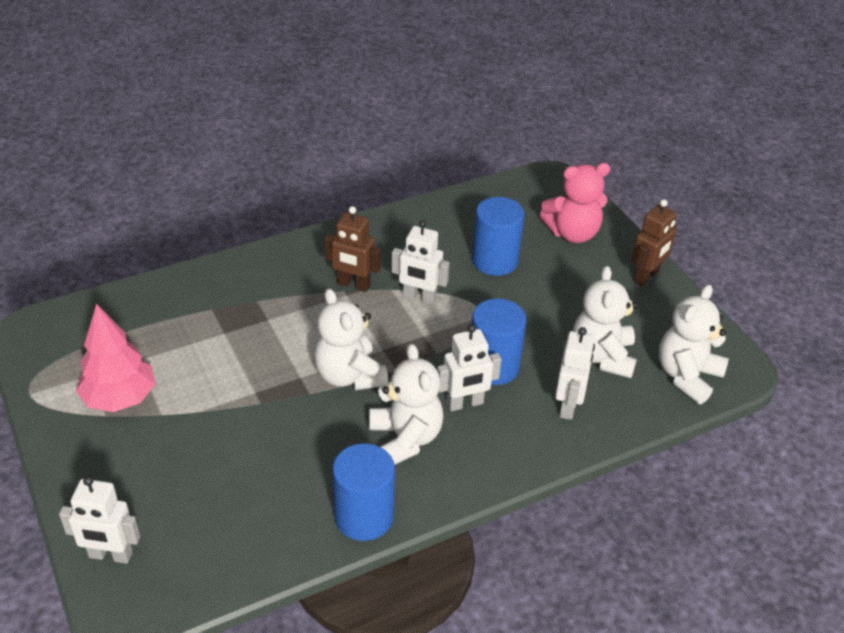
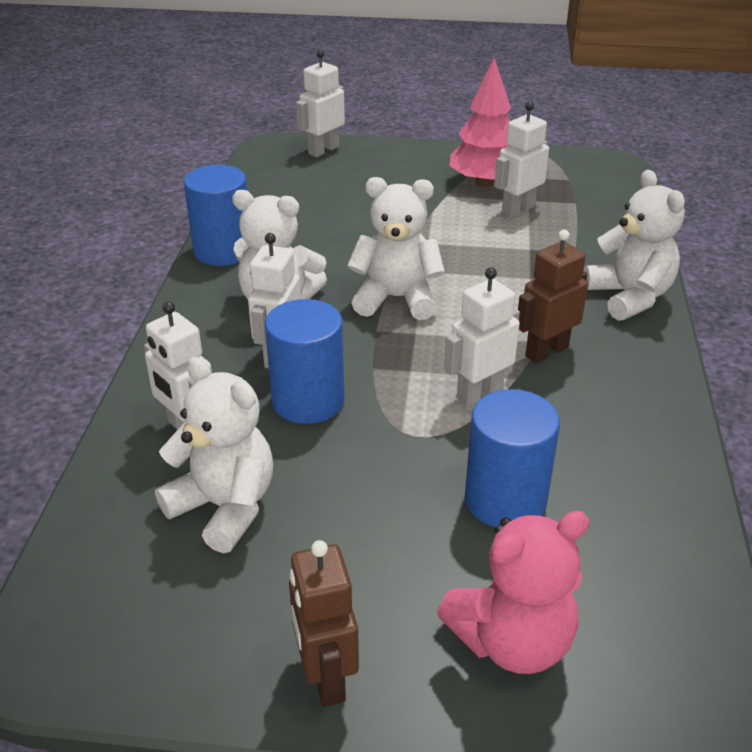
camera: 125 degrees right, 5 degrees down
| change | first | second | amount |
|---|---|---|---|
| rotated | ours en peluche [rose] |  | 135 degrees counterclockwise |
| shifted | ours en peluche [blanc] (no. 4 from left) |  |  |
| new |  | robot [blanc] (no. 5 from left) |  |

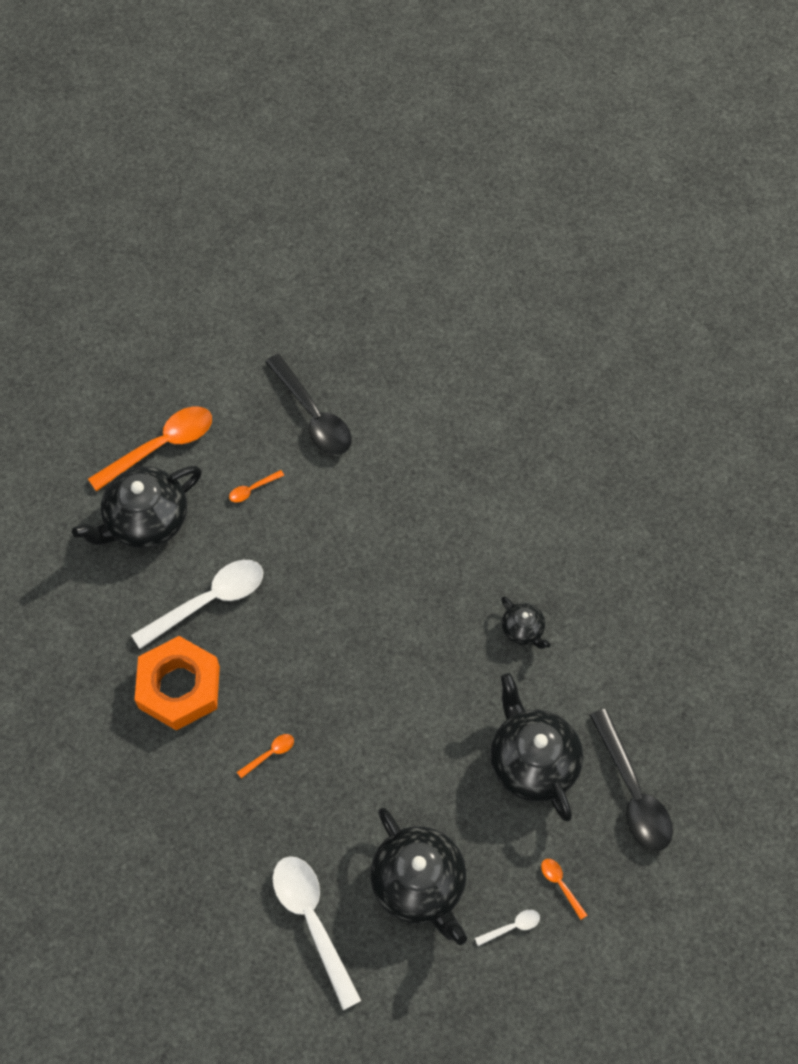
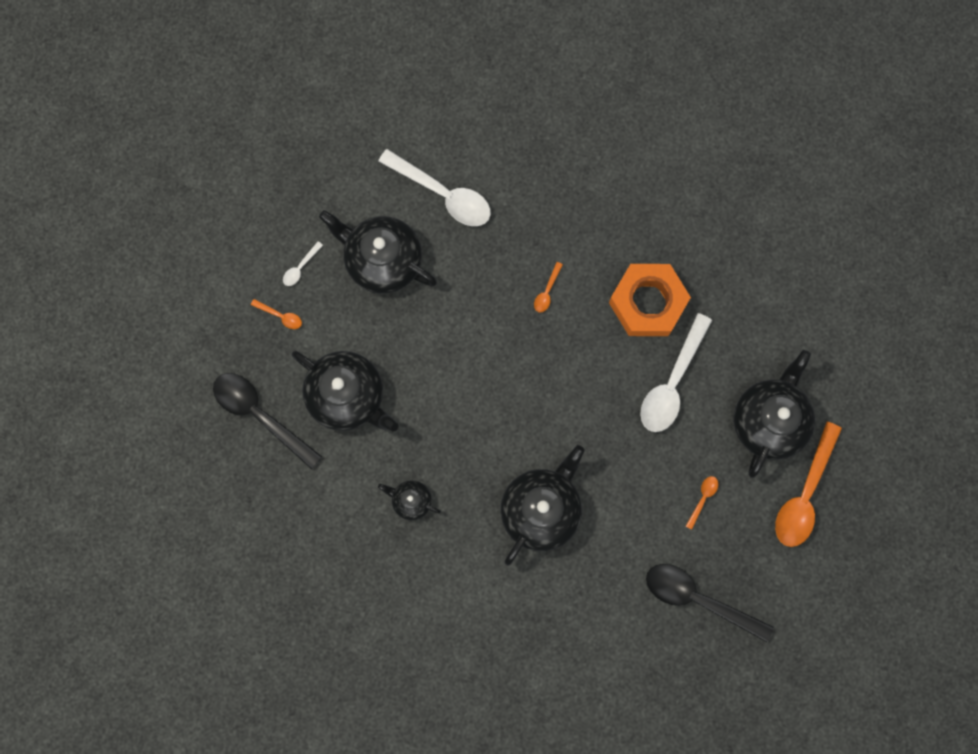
camera: 150 degrees right, 15 degrees up
| change | first | second | amount |
|---|---|---|---|
| new |  | théière [noir] (no. 4 from left) |  |

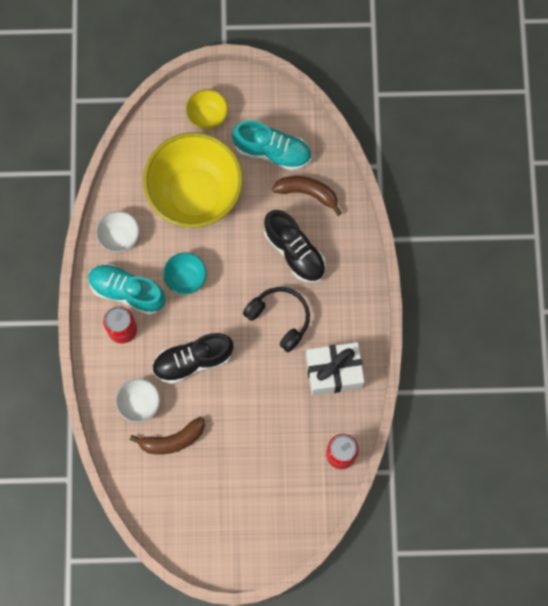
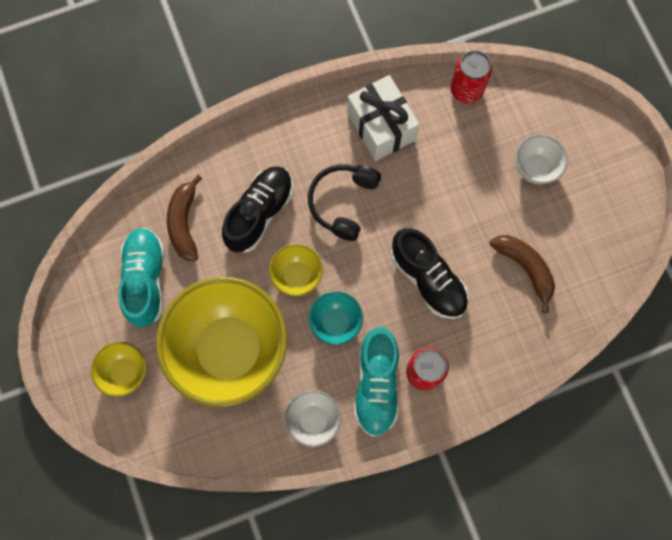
camera: 110 degrees left, 0 degrees up
| change | first | second | amount |
|---|---|---|---|
| shifted | bol [blanc] (no. 2 from left) |  |  |
| new |  | bol [jaune] (no. 3 from left) |  |

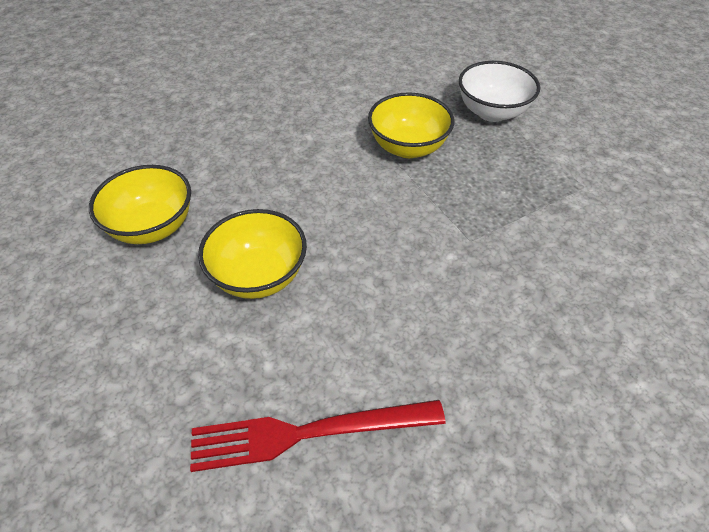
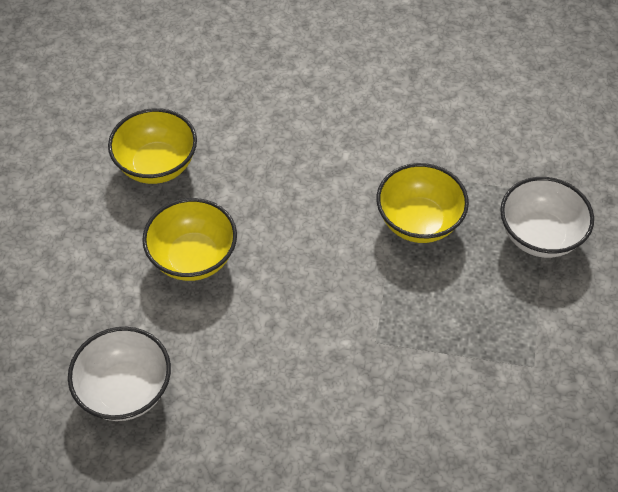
camera: 40 degrees right, 5 degrees up
| change | first | second | amount |
|---|---|---|---|
| swapped | fourchette [rouge] | bol [blanc] (no. 1 from left) |  |

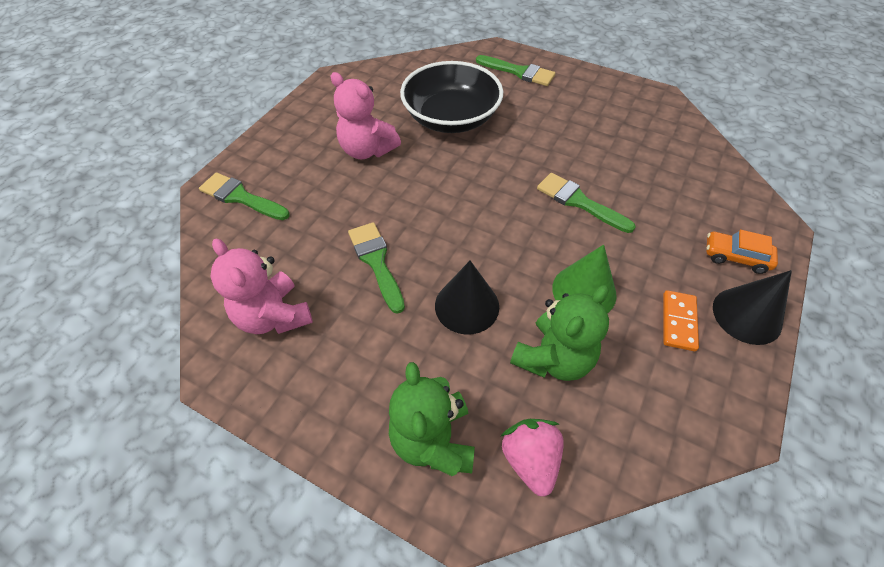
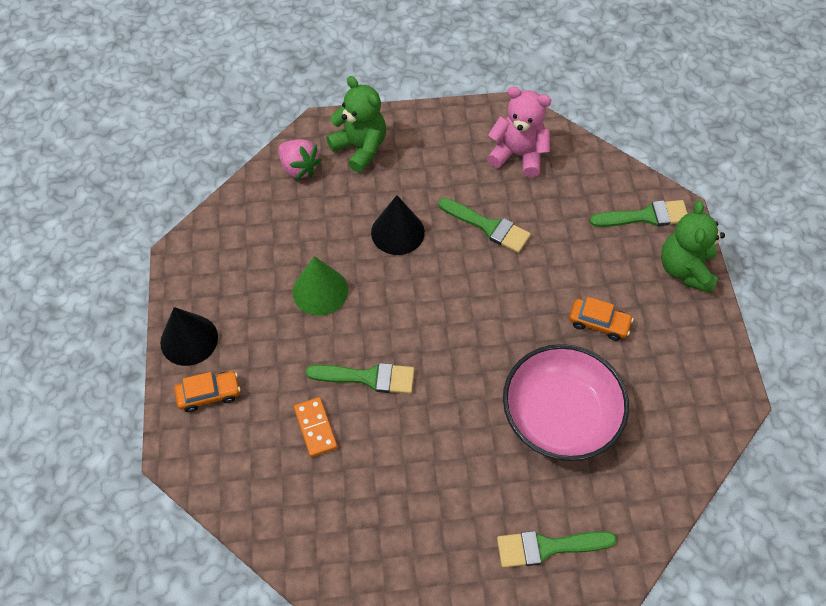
camera: 145 degrees right, 5 degrees up
| change | first | second | amount |
|---|---|---|---|
| swapped | ours en peluche [rose] (no. 2 from left) | voiture [orange] (no. 2 from left) |  |
| repainted | bol [noir] | bol [rose] |  |
| shifted | ours en peluche [vert] (no. 2 from left) |  |  |
| shifted | domino [orange] |  |  |

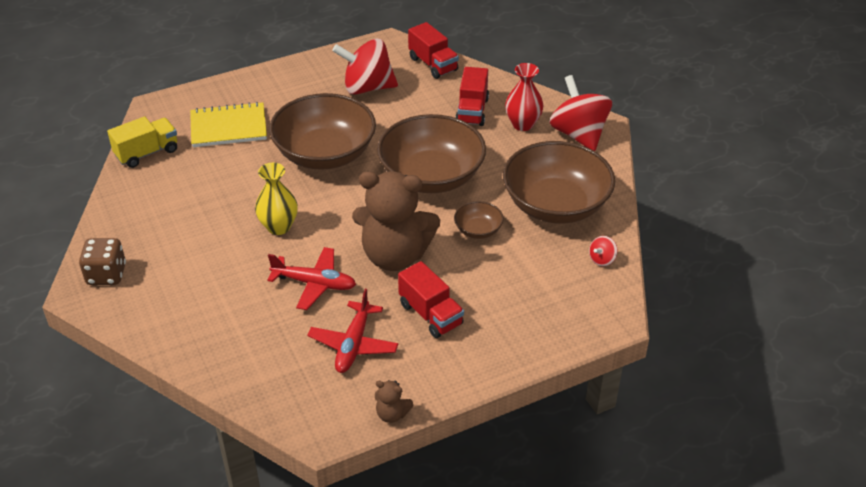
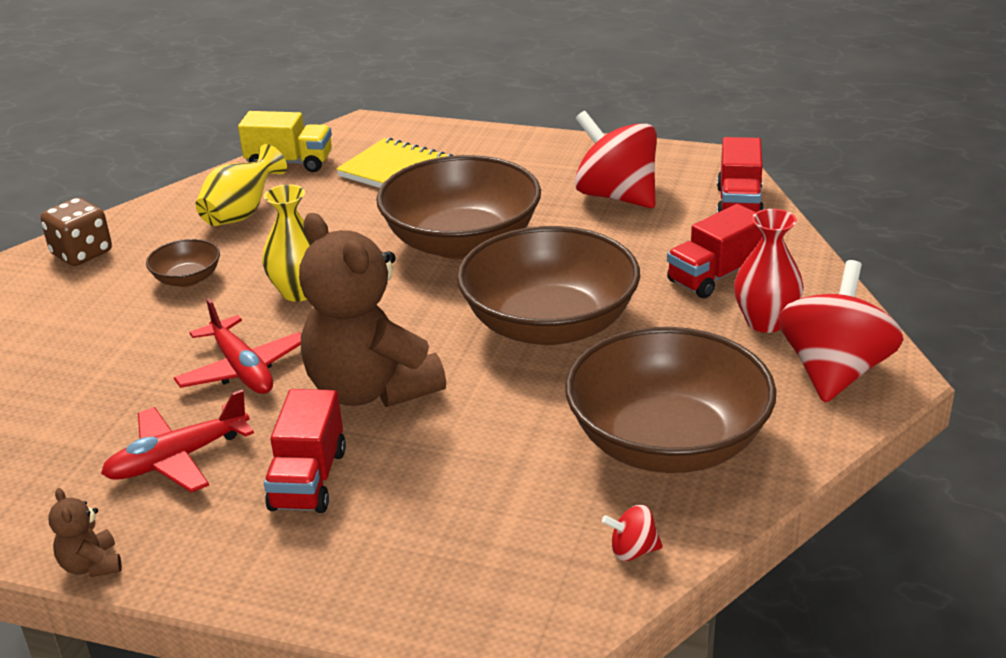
camera: 45 degrees right, 10 degrees down
| change | first | second | amount |
|---|---|---|---|
| shifted | bol [marron] (no. 3 from left in the first image) | bol [marron] (no. 1 from left) |  |
| new |  | vase [jaune] (no. 1 from left) |  |

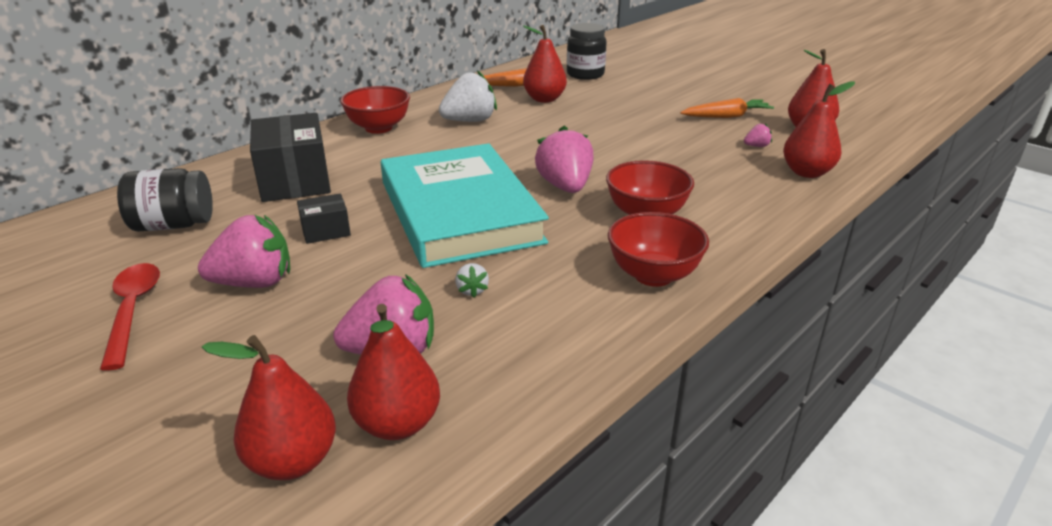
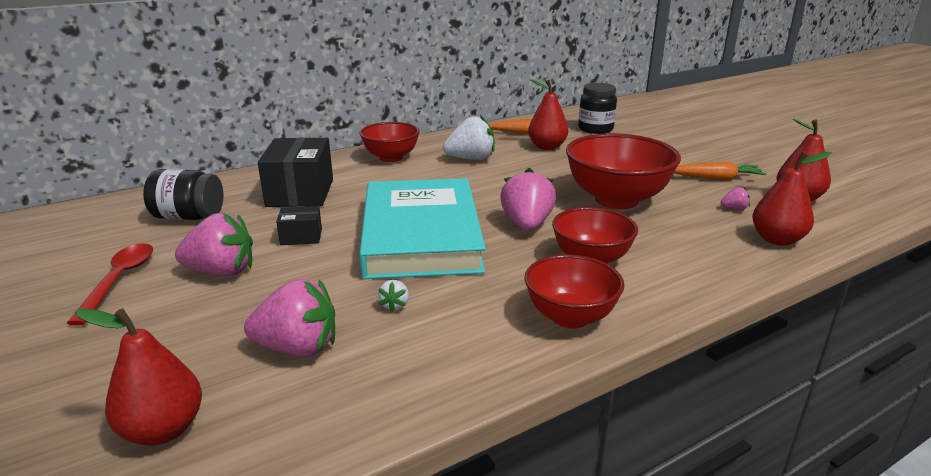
camera: 15 degrees right, 5 degrees down
| change | first | second | amount |
|---|---|---|---|
| gone | poire [rouge] (no. 2 from left) |  |  |
| new |  | bol [rouge] (no. 4 from left) |  |

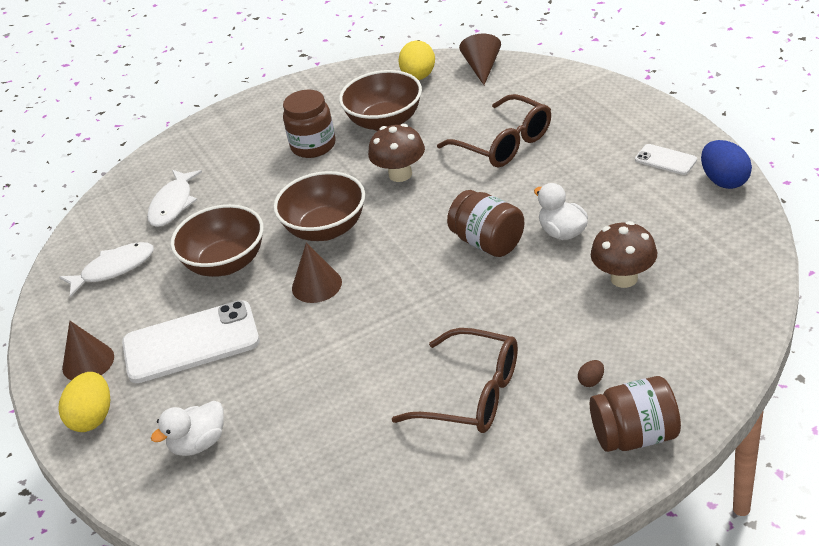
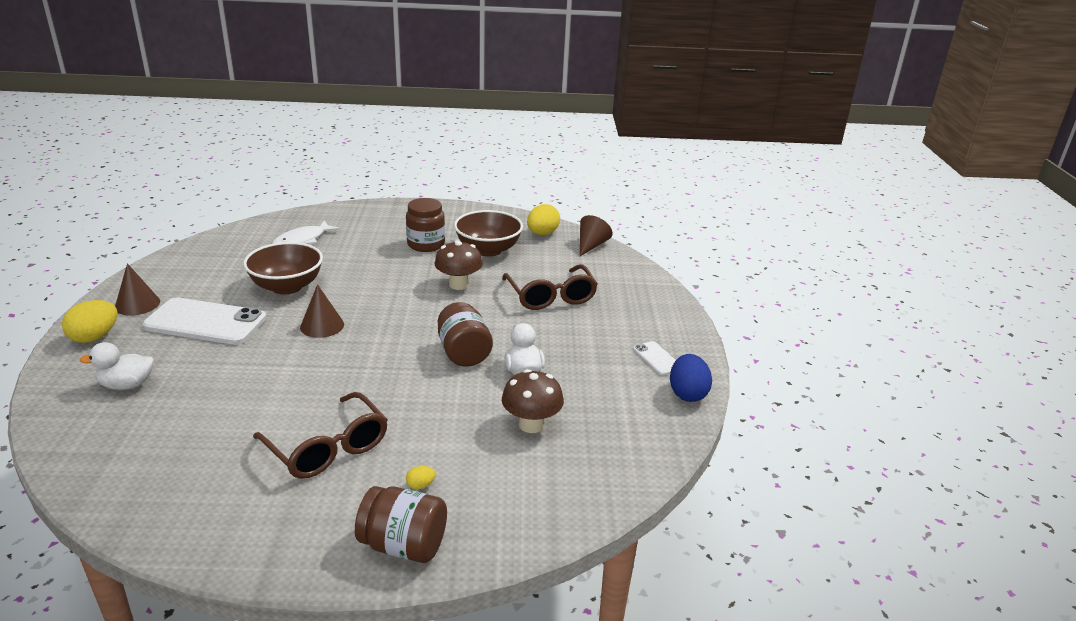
camera: 20 degrees right, 10 degrees down
| change | first | second | amount |
|---|---|---|---|
| gone | poisson [blanc] (no. 1 from left) |  |  |
| gone | bol [marron] (no. 2 from left) |  |  |
| repainted | œuf [marron] | œuf [jaune] (no. 2 from left) |  |

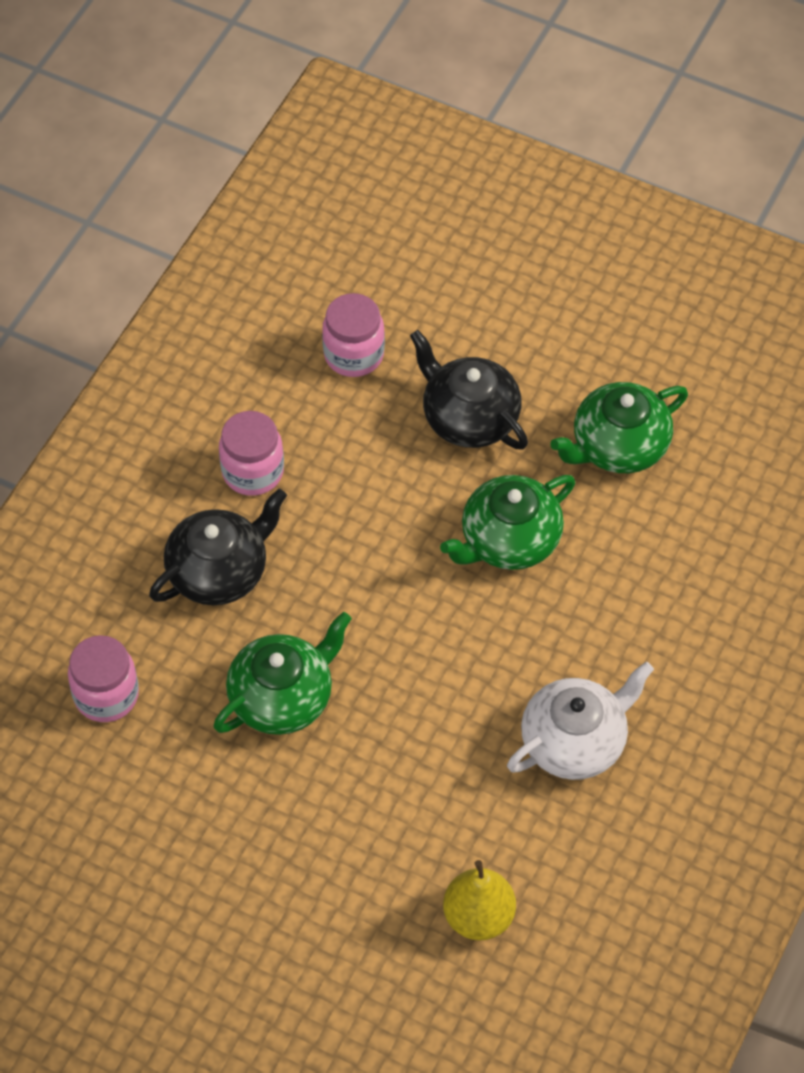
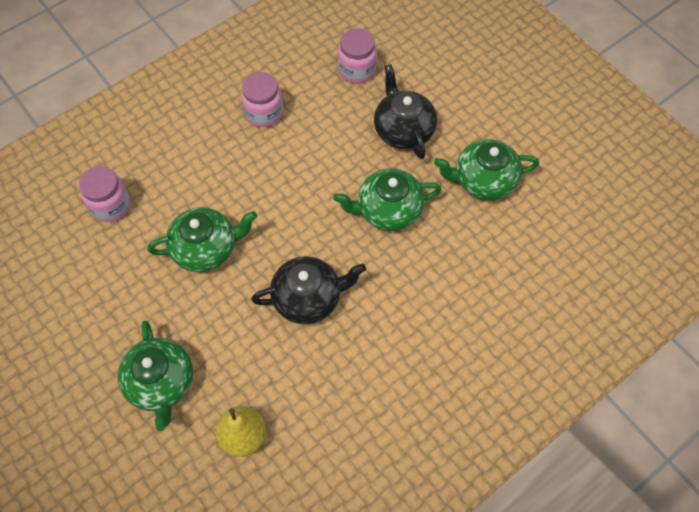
camera: 25 degrees right, 5 degrees up
| change | first | second | amount |
|---|---|---|---|
| shifted | théière [noir] (no. 1 from left) |  |  |
| gone | théière [blanc] |  |  |
| new |  | théière [vert] (no. 1 from left) |  |

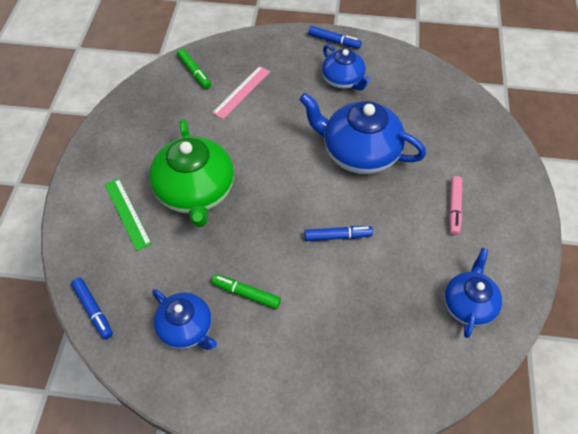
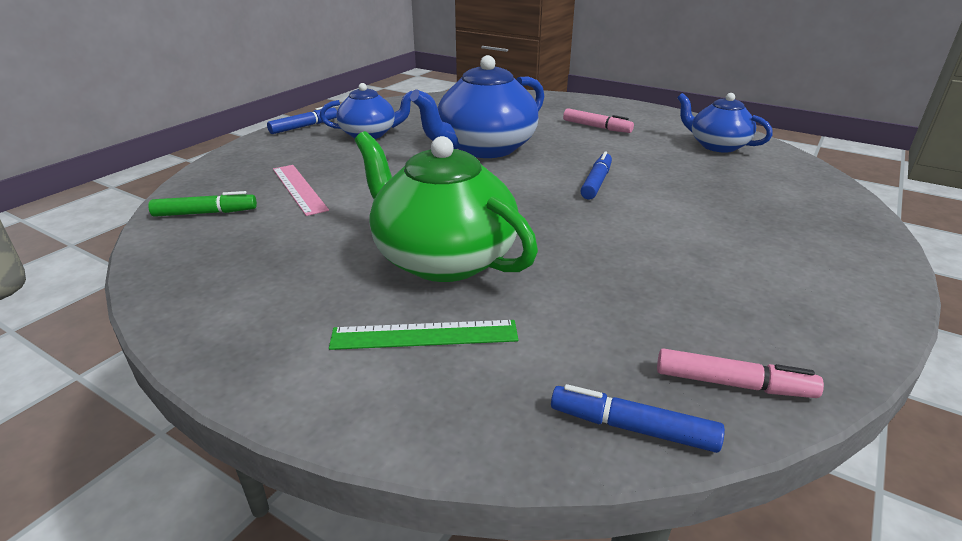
camera: 65 degrees left, 25 degrees down
| change | first | second | amount |
|---|---|---|---|
| rotated | feutre [bleu] (no. 1 from left in the first image) | feutre [bleu] (no. 3 from left) | 150 degrees counterclockwise |
| rotated | théière [vert] |  | 150 degrees counterclockwise |
| gone | théière [bleu] (no. 1 from left) |  |  |
| gone | feutre [vert] (no. 2 from left) |  |  |
| new |  | feutre [rose] (no. 2 from left) |  |

